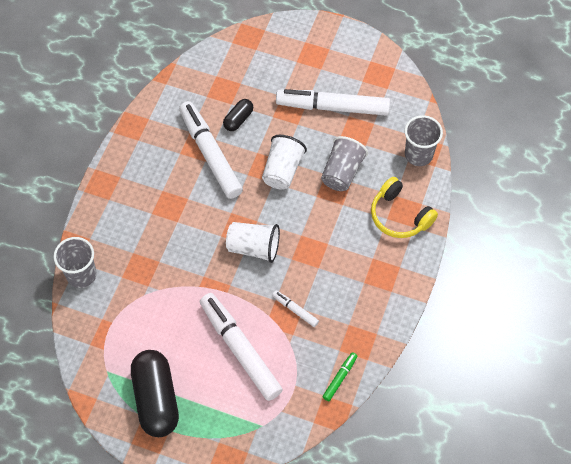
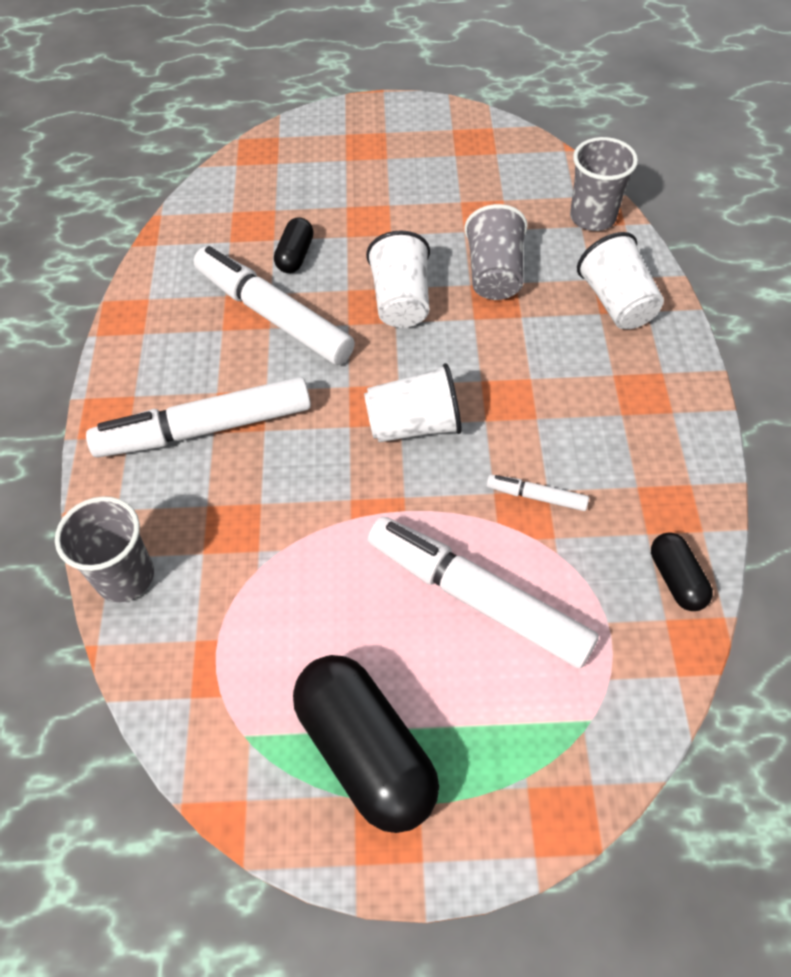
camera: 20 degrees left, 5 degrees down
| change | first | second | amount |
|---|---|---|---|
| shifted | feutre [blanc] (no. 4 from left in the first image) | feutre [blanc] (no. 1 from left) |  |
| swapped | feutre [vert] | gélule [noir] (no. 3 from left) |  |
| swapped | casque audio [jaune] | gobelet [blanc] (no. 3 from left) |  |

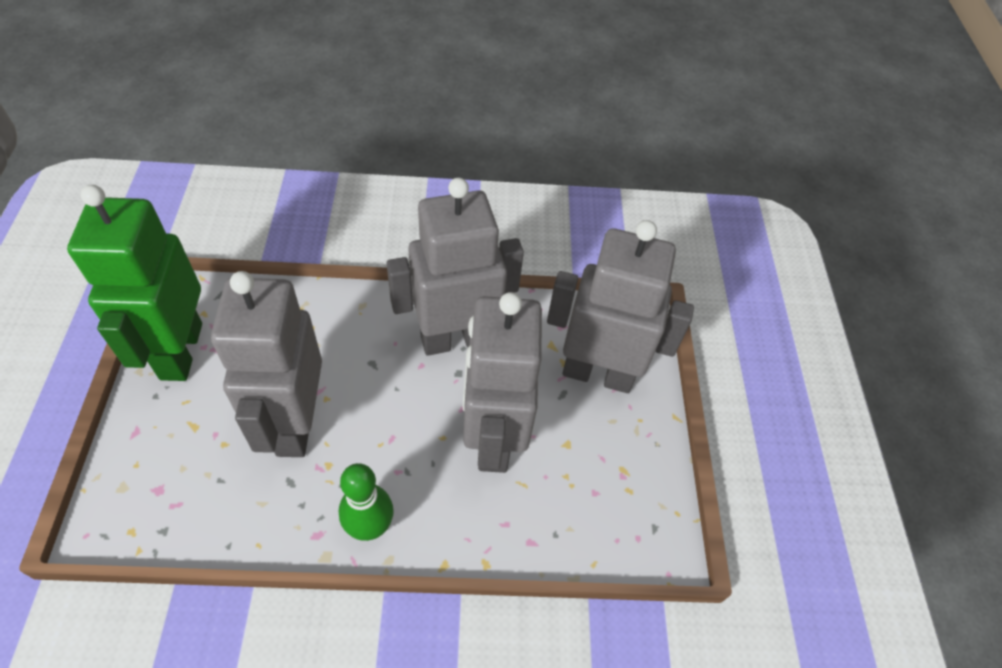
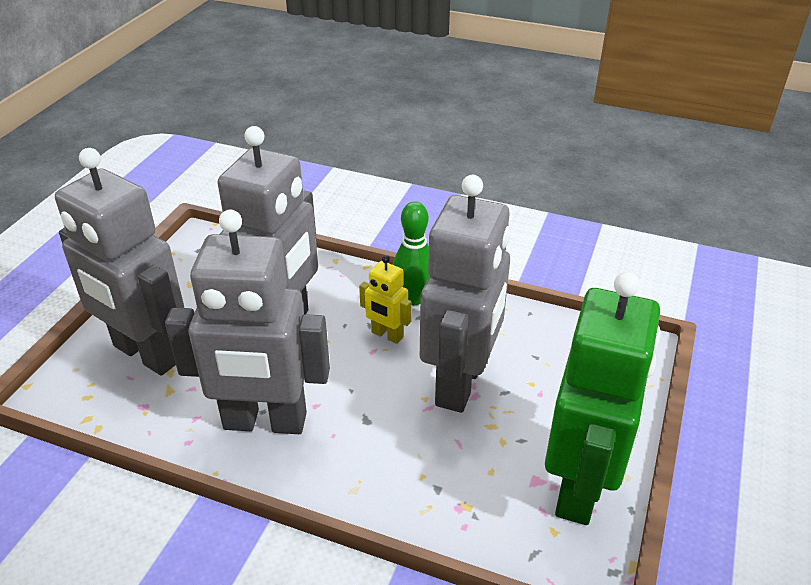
camera: 155 degrees left, 15 degrees down
| change | first | second | amount |
|---|---|---|---|
| new |  | robot [jaune] |  |

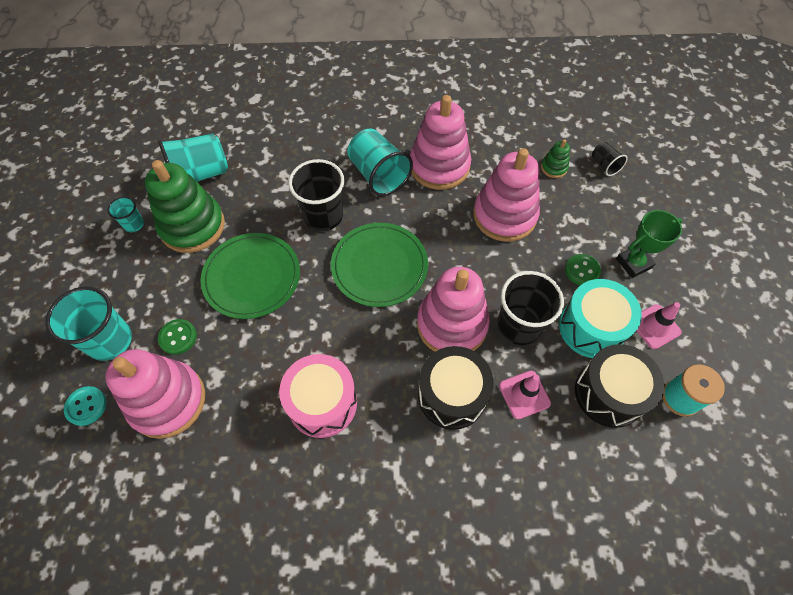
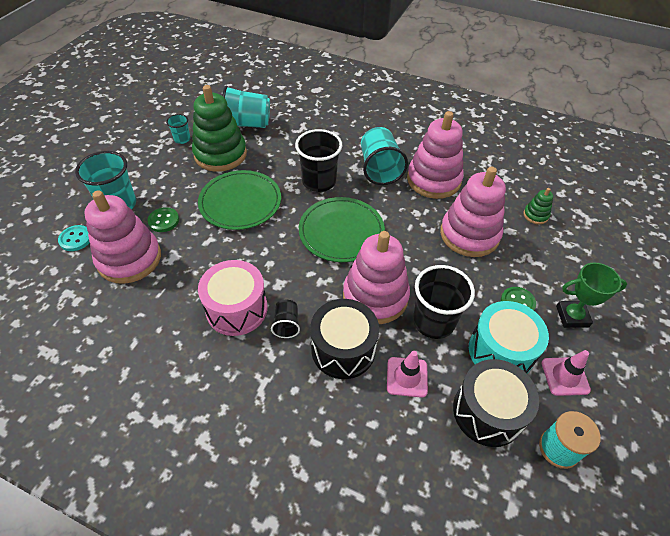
camera: 25 degrees right, 10 degrees down
| change | first | second | amount |
|---|---|---|---|
| shifted | gobelet [noir] (no. 3 from left in the first image) | gobelet [noir] (no. 1 from left) |  |

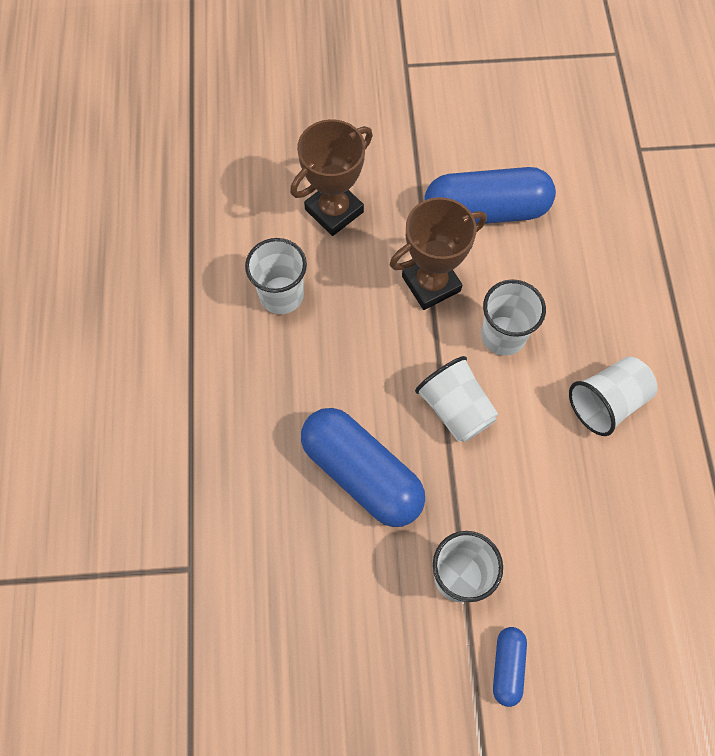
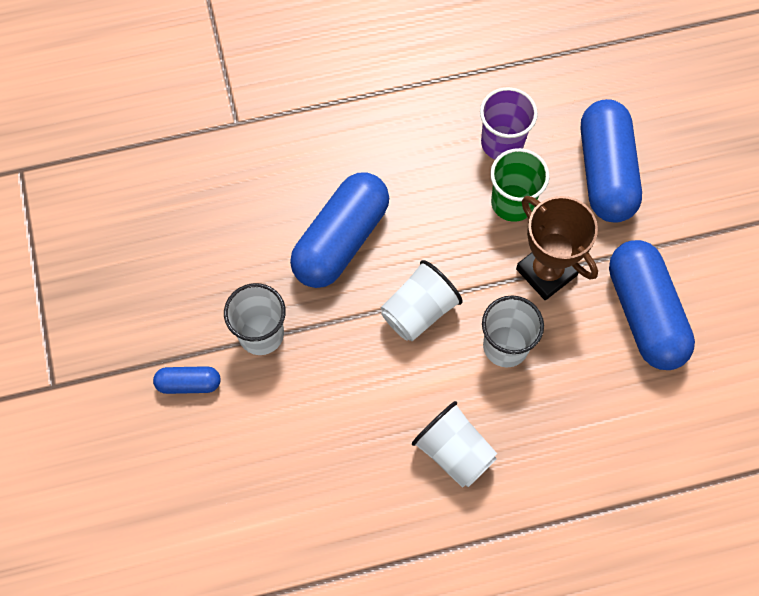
camera: 80 degrees right, 0 degrees up
| change | first | second | amount |
|---|---|---|---|
| repainted | gobelet [blanc] (no. 1 from left) | gobelet [violet] |  |
| swapped | trophée [marron] (no. 1 from left) | gélule [bleu] (no. 3 from left) |  |
| new |  | gobelet [vert] |  |

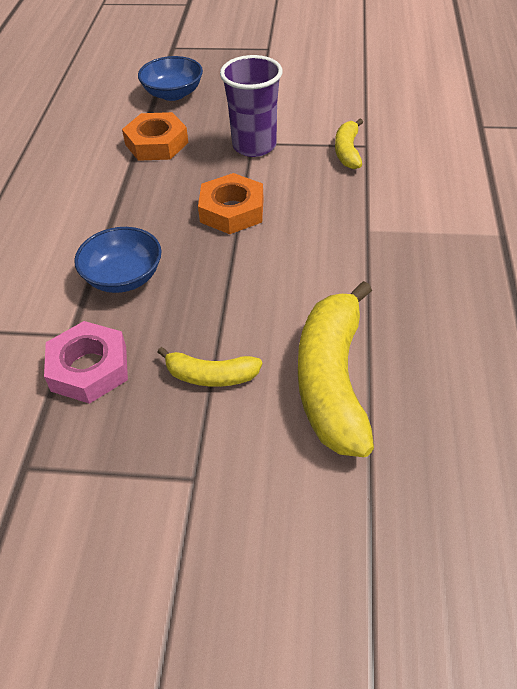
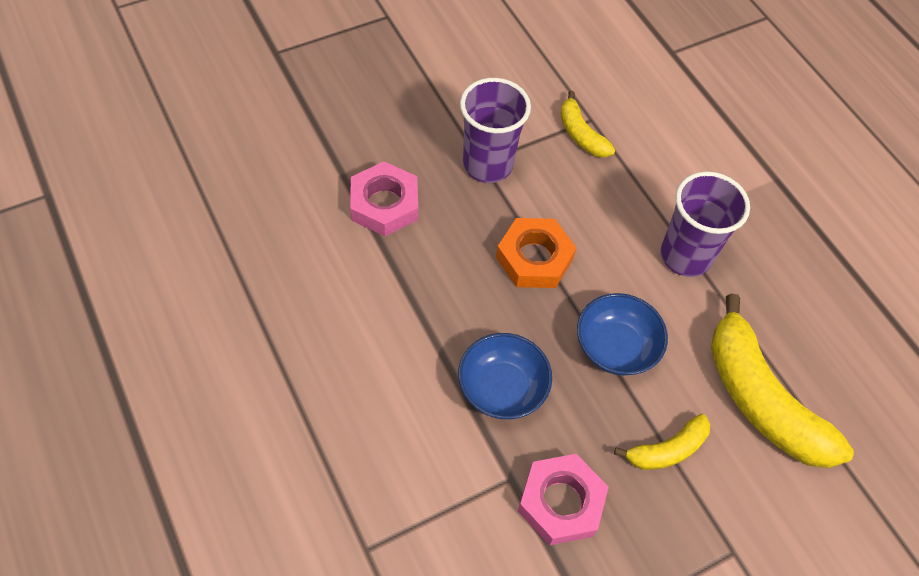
camera: 40 degrees left, 10 degrees up
| change | first | second | amount |
|---|---|---|---|
| repainted | écrou [orange] (no. 1 from left) | écrou [rose] (no. 1 from left) |  |
| shifted | bol [bleu] (no. 2 from left) |  |  |
| new |  | gobelet [violet] (no. 2 from left) |  |

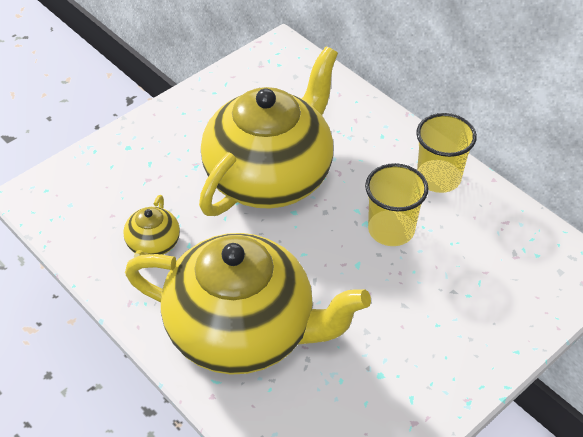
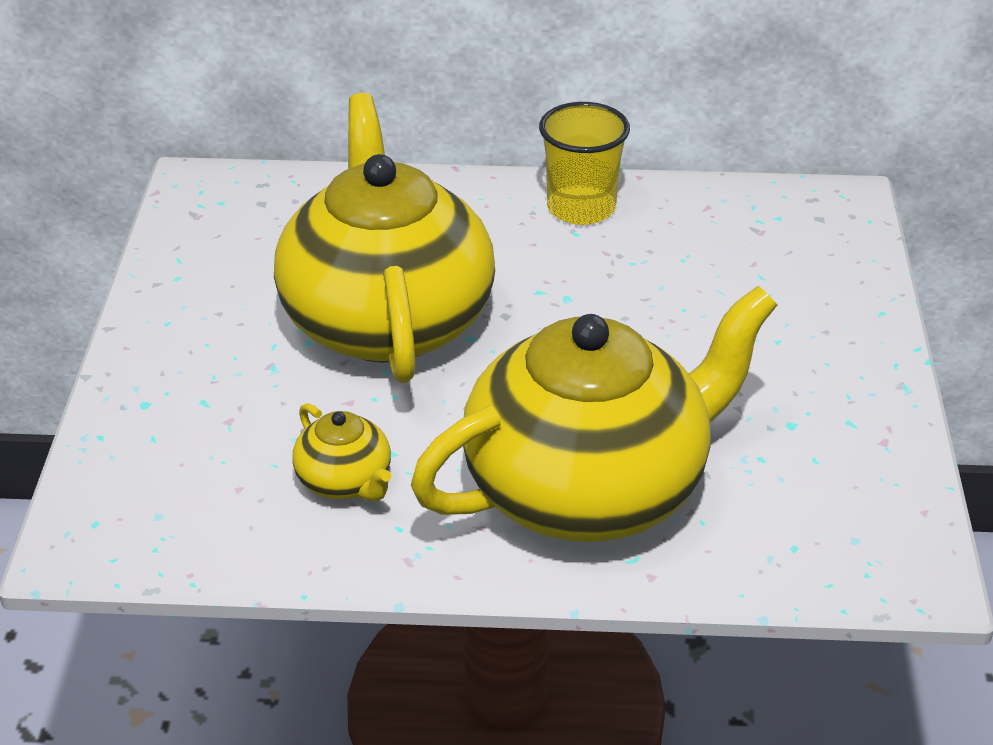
camera: 45 degrees left, 10 degrees down
| change | first | second | amount |
|---|---|---|---|
| gone | gobelet [jaune] (no. 1 from left) |  |  |

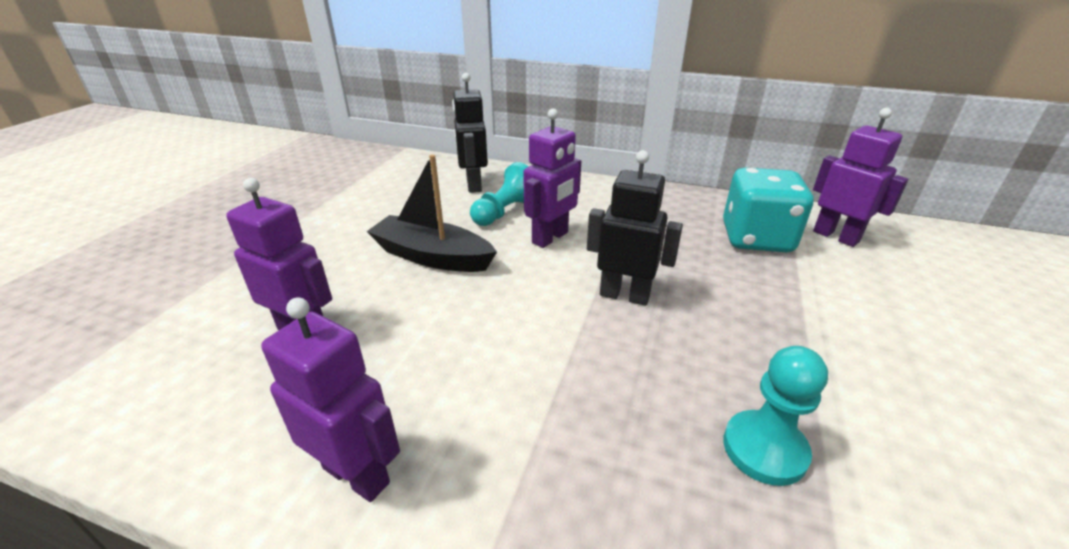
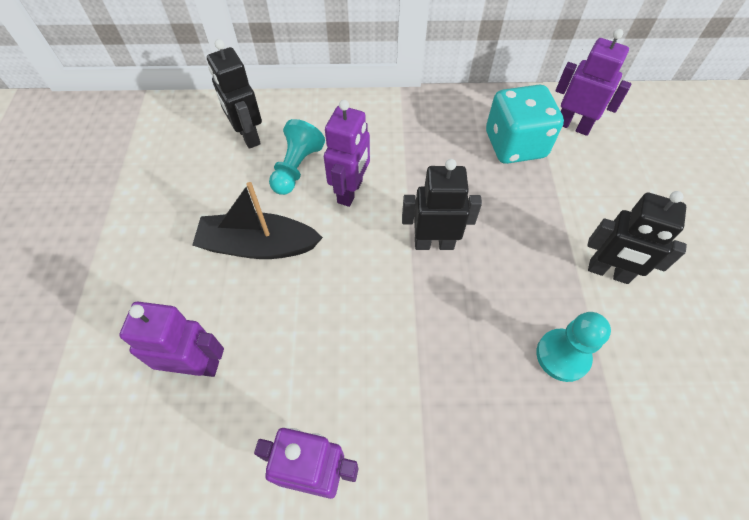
camera: 20 degrees left, 25 degrees up
| change | first | second | amount |
|---|---|---|---|
| new |  | robot [noir] (no. 3 from left) |  |

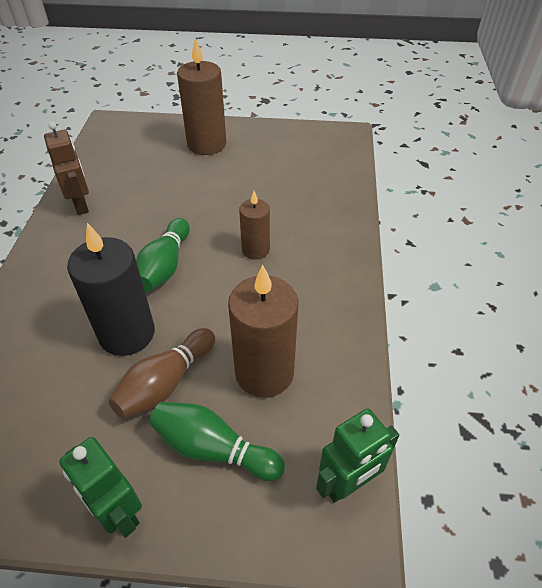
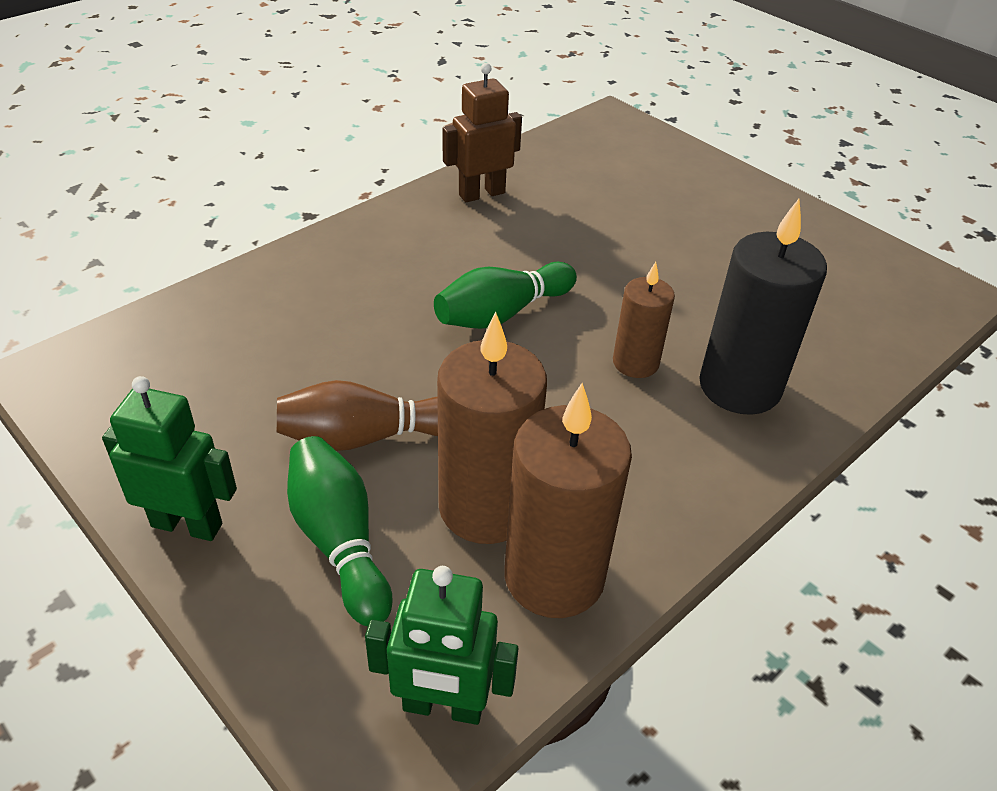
camera: 40 degrees right, 5 degrees down
| change | first | second | amount |
|---|---|---|---|
| rotated | robot [marron] |  | 135 degrees counterclockwise |
| rotated | robot [vert] (no. 1 from left) |  | 105 degrees clockwise |
| shifted | bougie [noir] |  |  |
| shifted | bougie [marron] (no. 1 from left in the first image) | bougie [marron] (no. 2 from left) |  |

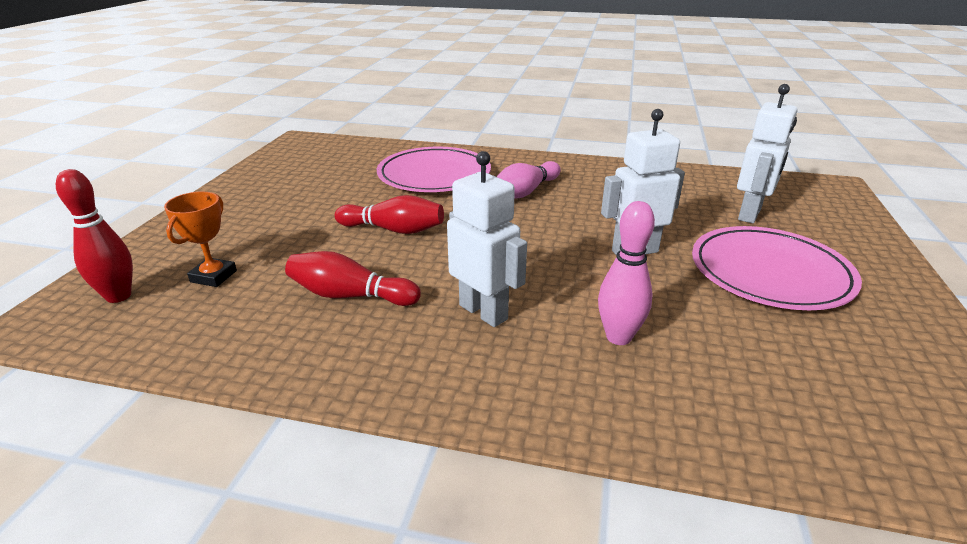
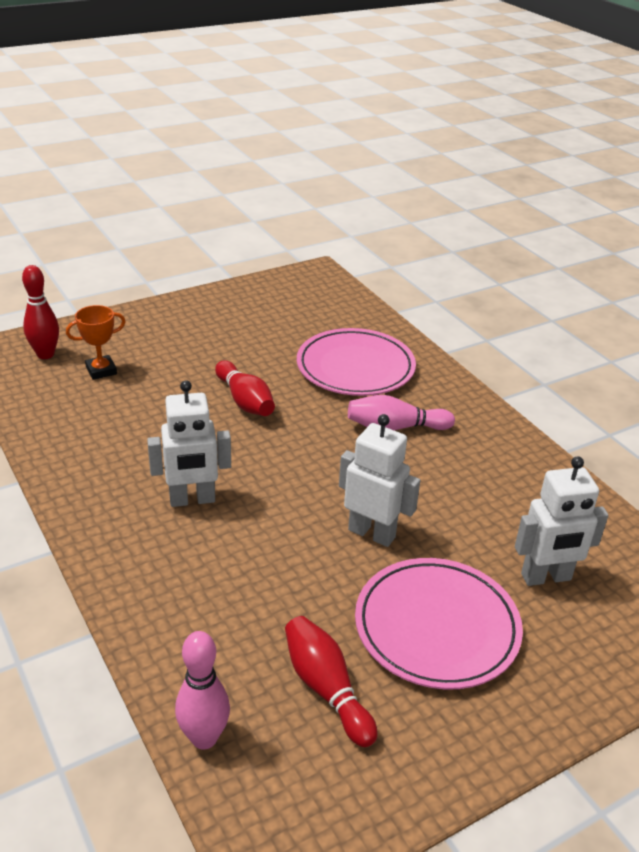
camera: 45 degrees right, 5 degrees up
| change | first | second | amount |
|---|---|---|---|
| shifted | quille [rouge] (no. 2 from left in the first image) | quille [rouge] (no. 3 from left) |  |
| rotated | robot [blanc] (no. 1 from left) |  | 75 degrees clockwise |
| shifted | quille [rose] (no. 2 from left in the first image) | quille [rose] (no. 1 from left) |  |

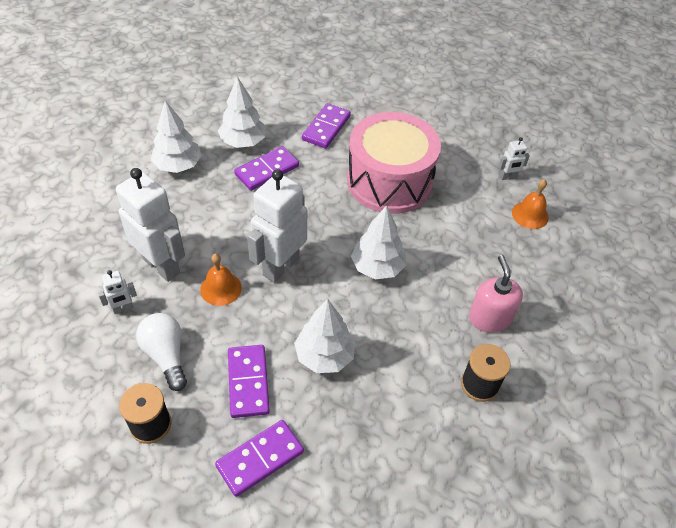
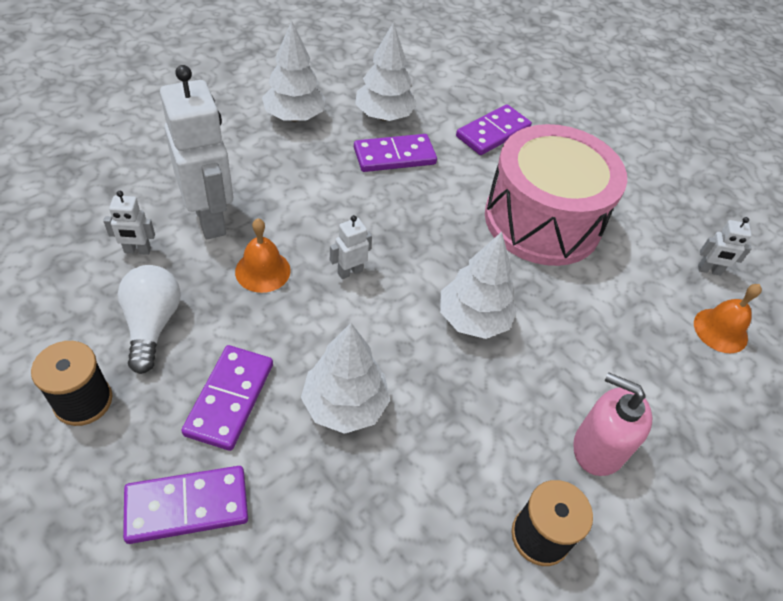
camera: 20 degrees right, 0 degrees up
| change | first | second | amount |
|---|---|---|---|
| scaled | robot [blanc] (no. 3 from left) |  | x0.44 |
| rotated | distributeur de savon [rose] |  | 75 degrees counterclockwise |

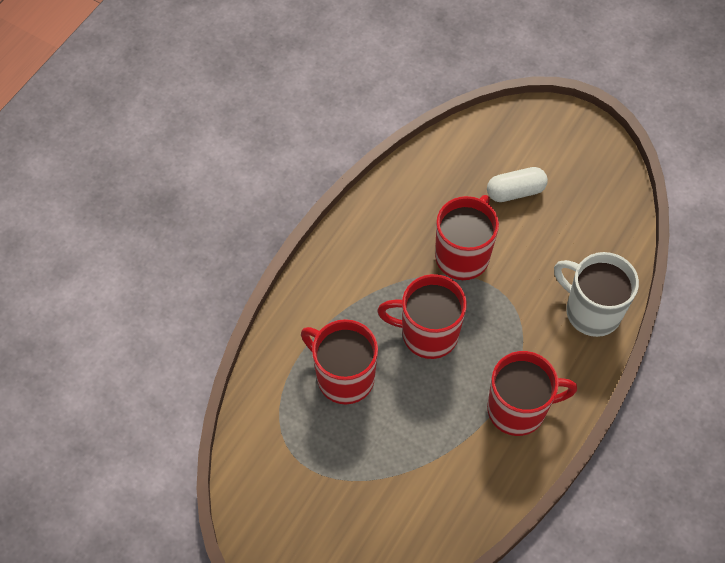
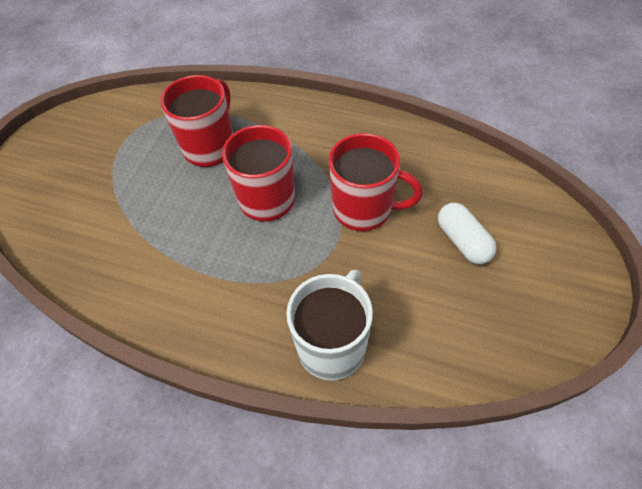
camera: 80 degrees right, 5 degrees down
| change | first | second | amount |
|---|---|---|---|
| gone | tasse [rouge] (no. 4 from left) |  |  |

